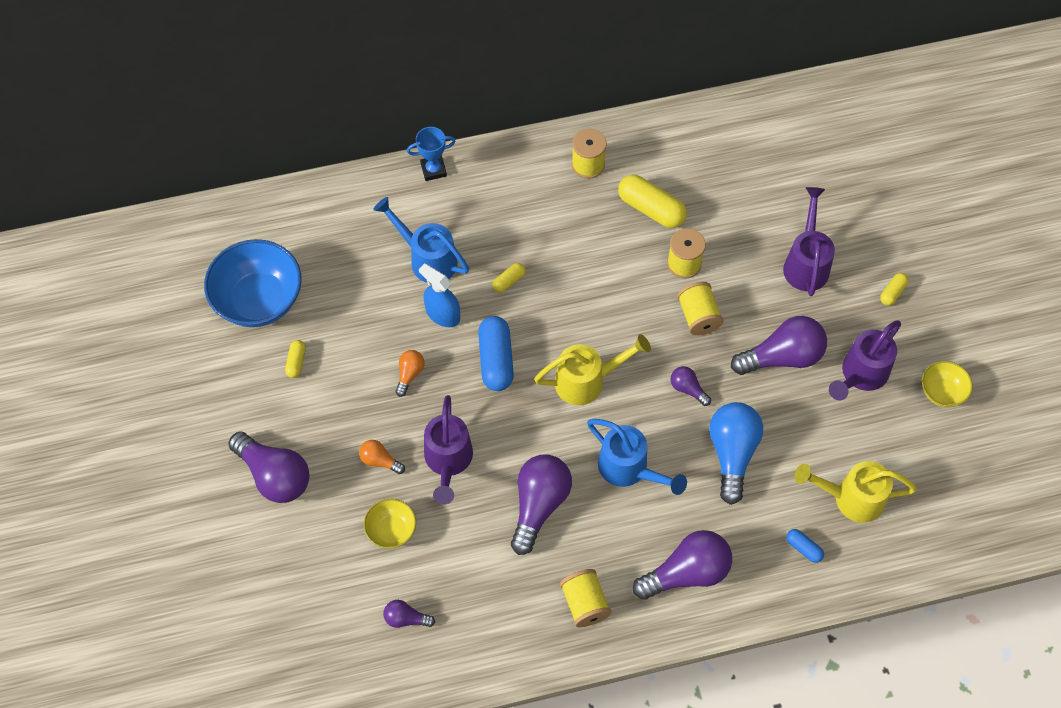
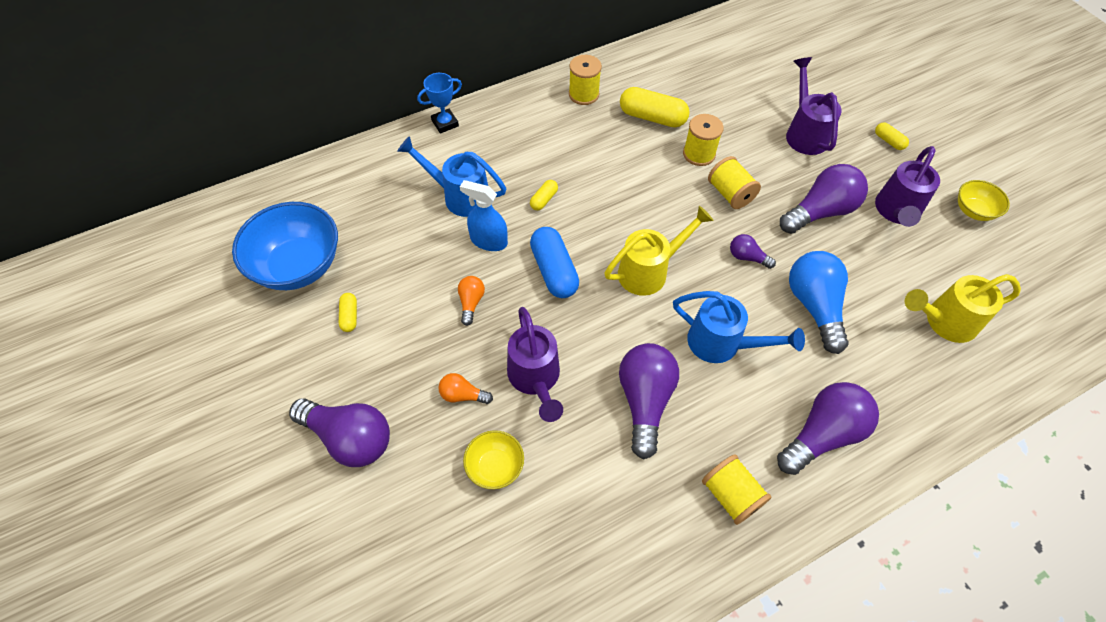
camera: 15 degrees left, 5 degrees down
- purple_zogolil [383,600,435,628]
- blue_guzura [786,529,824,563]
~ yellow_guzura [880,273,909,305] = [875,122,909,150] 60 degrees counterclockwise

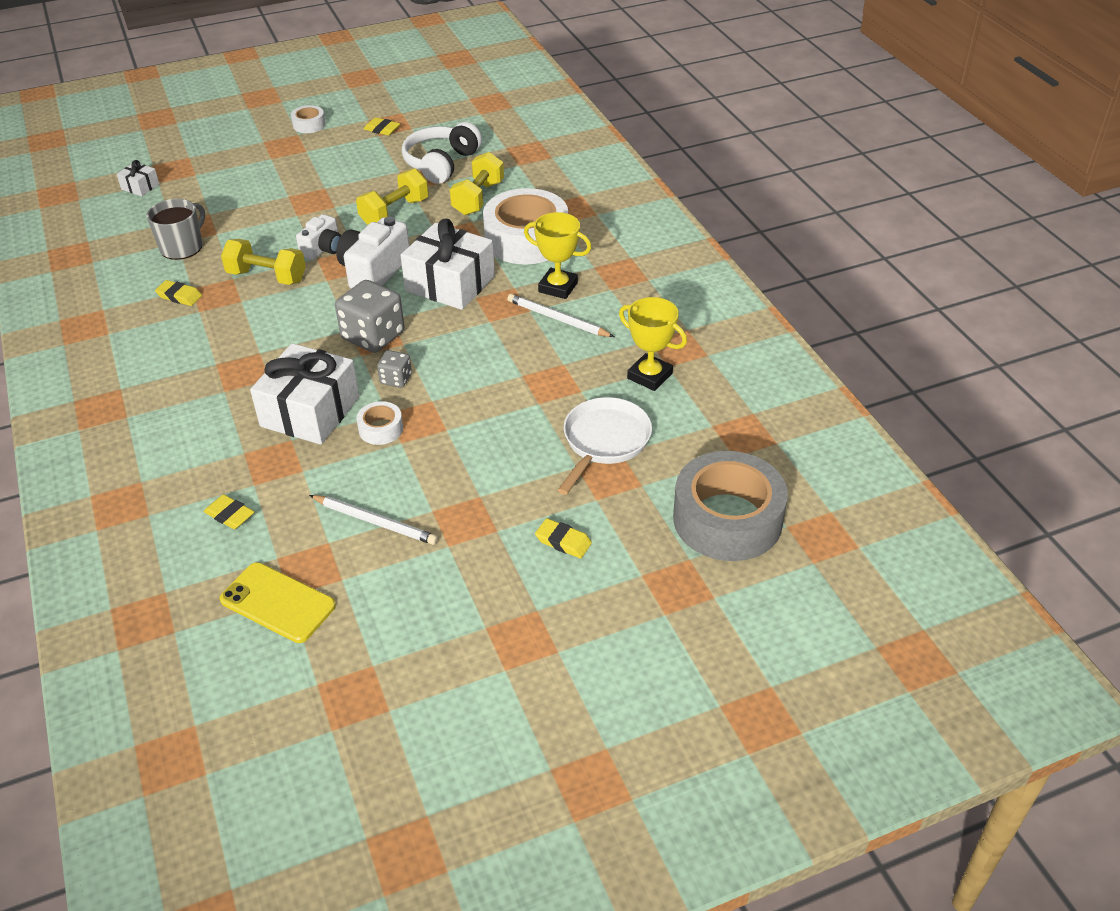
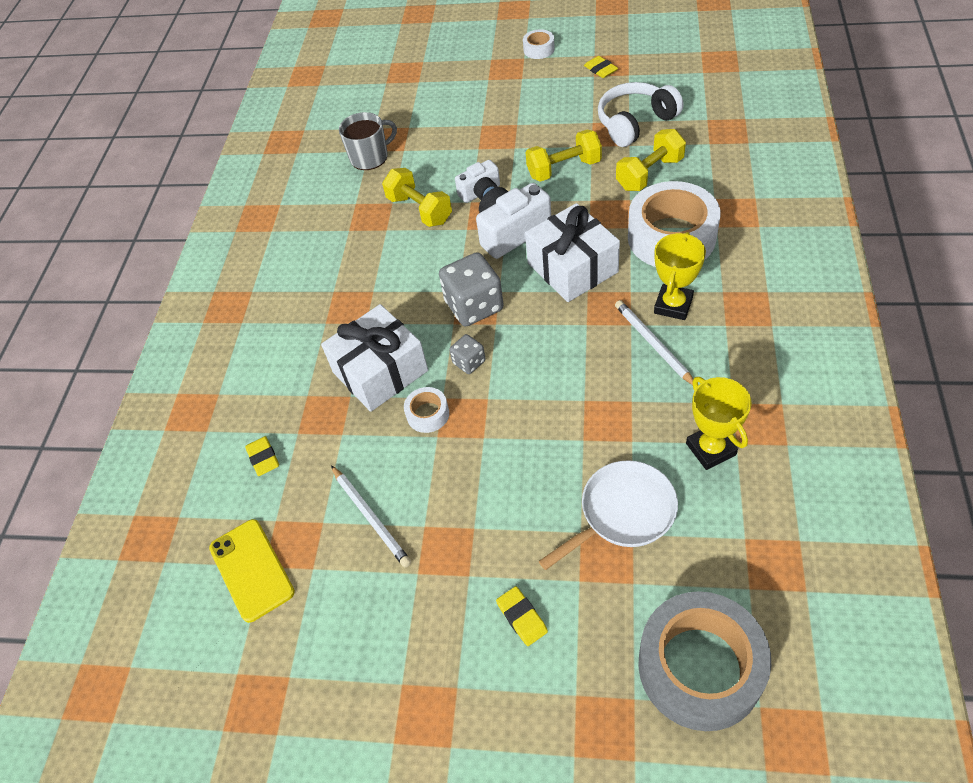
camera: 35 degrees right, 10 degrees up
- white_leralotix [117,160,159,196]
- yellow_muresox [155,280,202,306]
~ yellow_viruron [524,212,592,299] = [654,232,706,320] 60 degrees clockwise

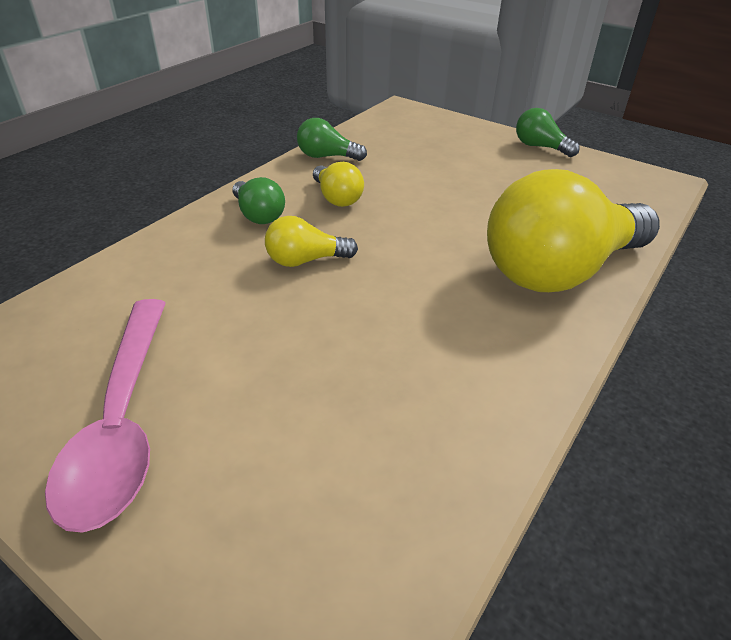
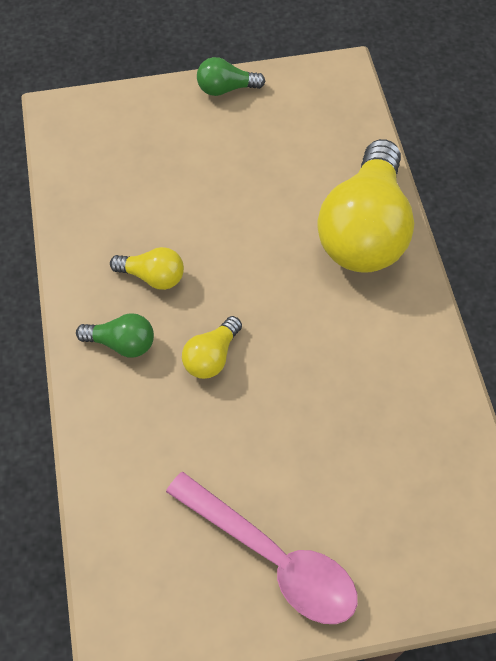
camera: 45 degrees left, 20 degrees up
- green_zogolil [297,118,367,161]

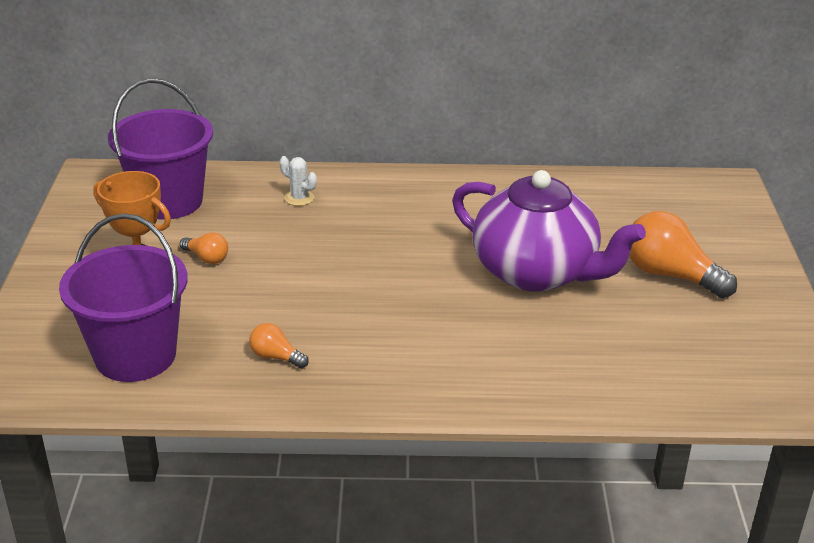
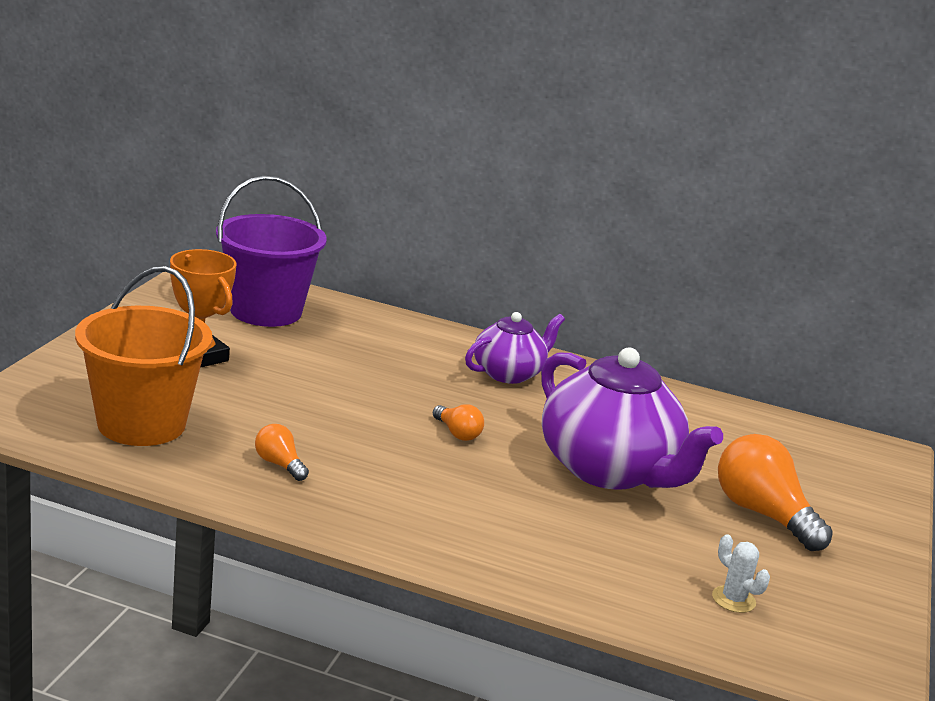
camera: 15 degrees right, 10 degrees down
+ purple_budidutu [465,312,565,384]
~ orange_zogolil [180,232,228,264] to [433,404,484,441]
~ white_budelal [280,156,317,206] to [712,534,770,613]
~ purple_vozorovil [59,213,188,382] to orange_vozorovil [75,266,213,446]

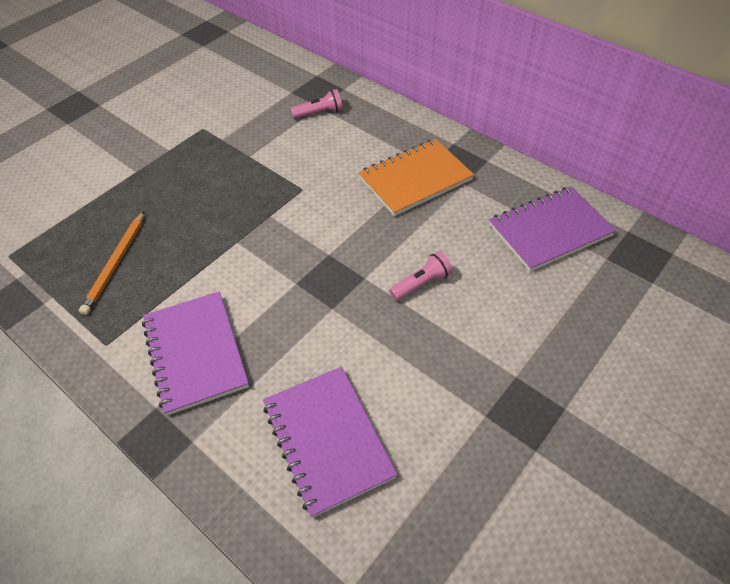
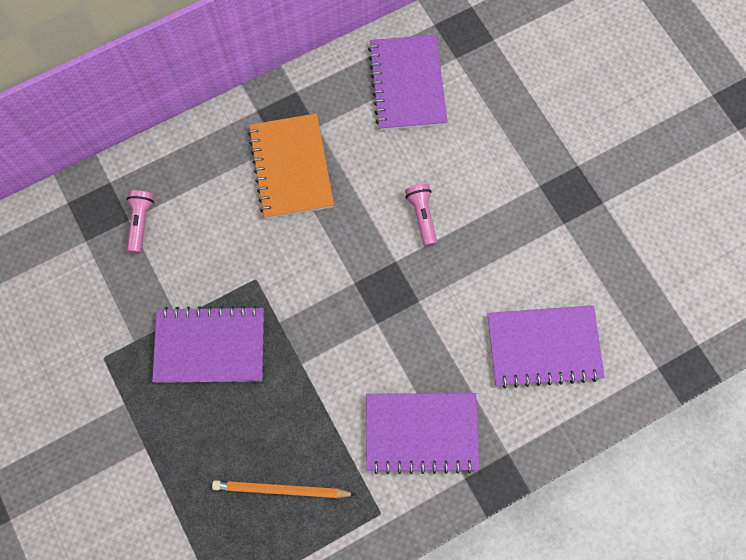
camera: 70 degrees left, 20 degrees up
+ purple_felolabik [152,306,264,383]
~ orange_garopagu [79,211,145,315] = [212,480,356,498] 150 degrees clockwise

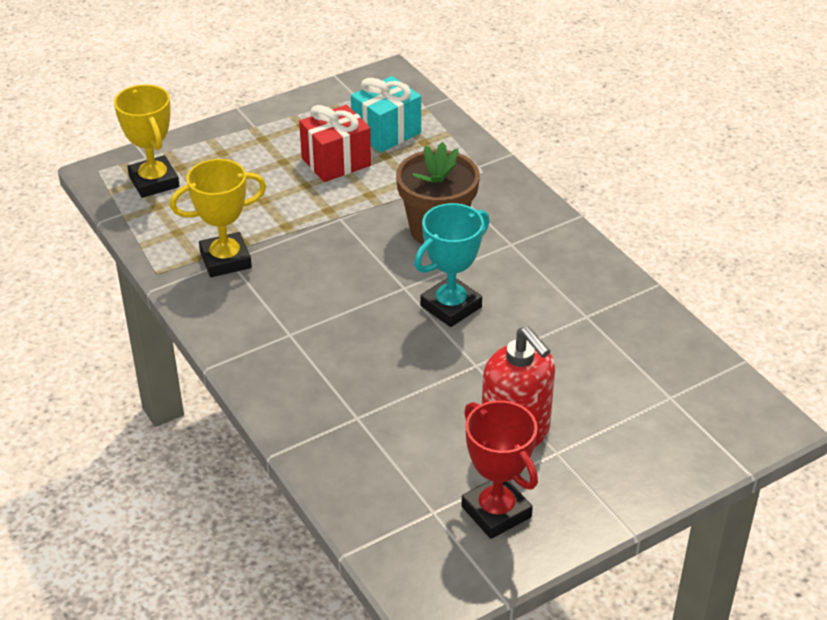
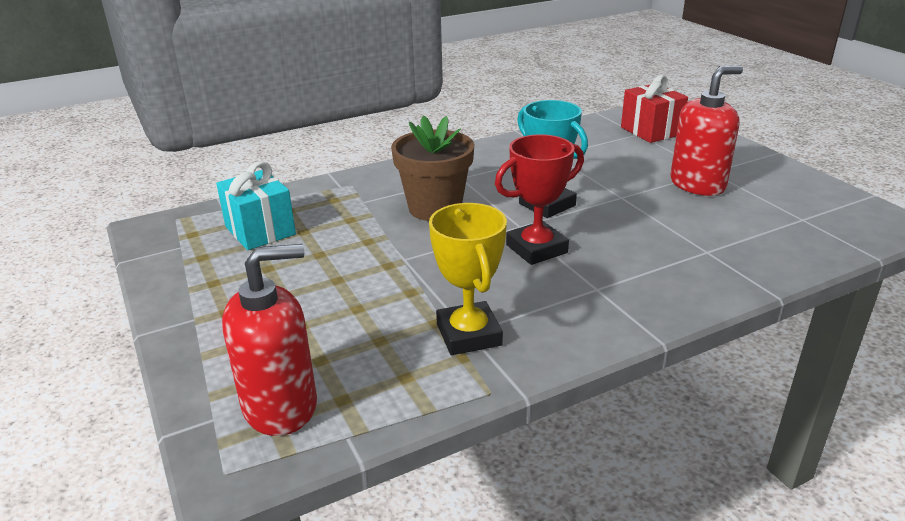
camera: 85 degrees left, 10 degrees down
~ red_leralotix [299,105,371,182] to [621,75,688,143]
~ red_viruron [461,400,538,539] to [495,134,584,265]
~ yellow_viruron [114,84,180,198] to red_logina [222,244,317,436]

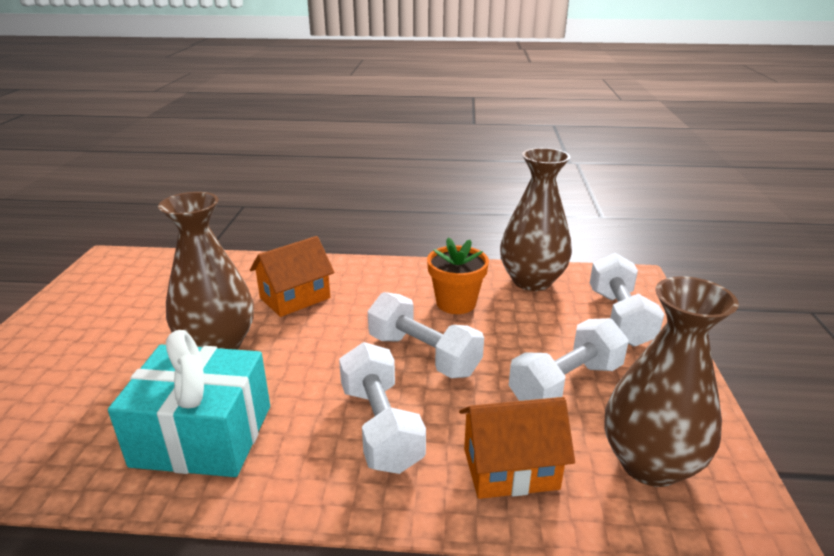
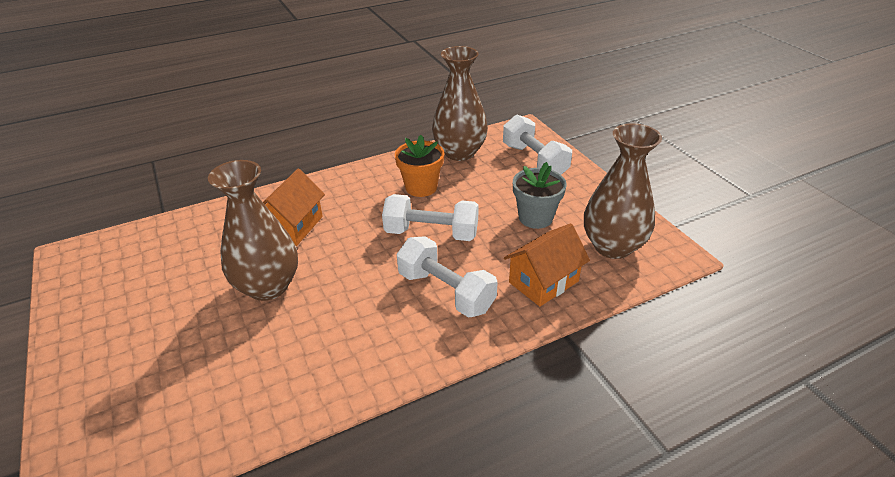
camera: 30 degrees left, 10 degrees up
- turquoise_leralotix [108,330,270,477]
~ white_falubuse [509,318,629,401] to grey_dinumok [513,162,567,229]

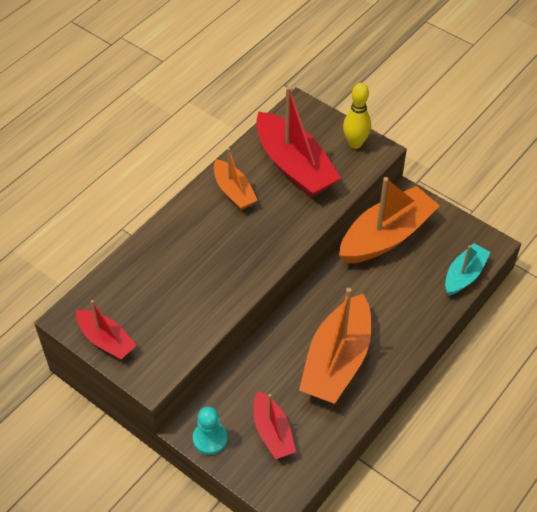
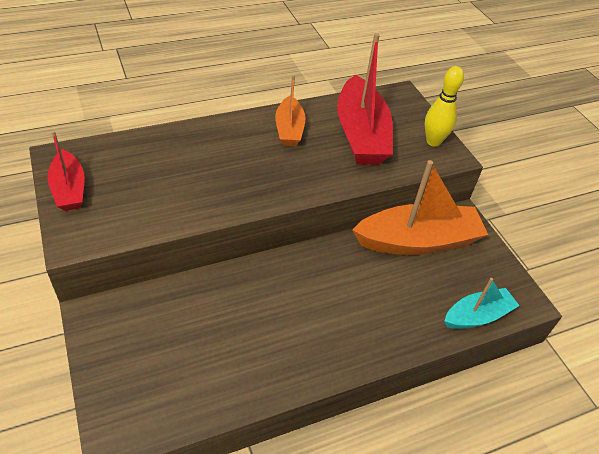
camera: 25 degrees right, 5 degrees down
- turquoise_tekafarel [193,407,228,455]
- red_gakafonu [253,391,296,459]
- orange_gakafonu [299,288,371,404]

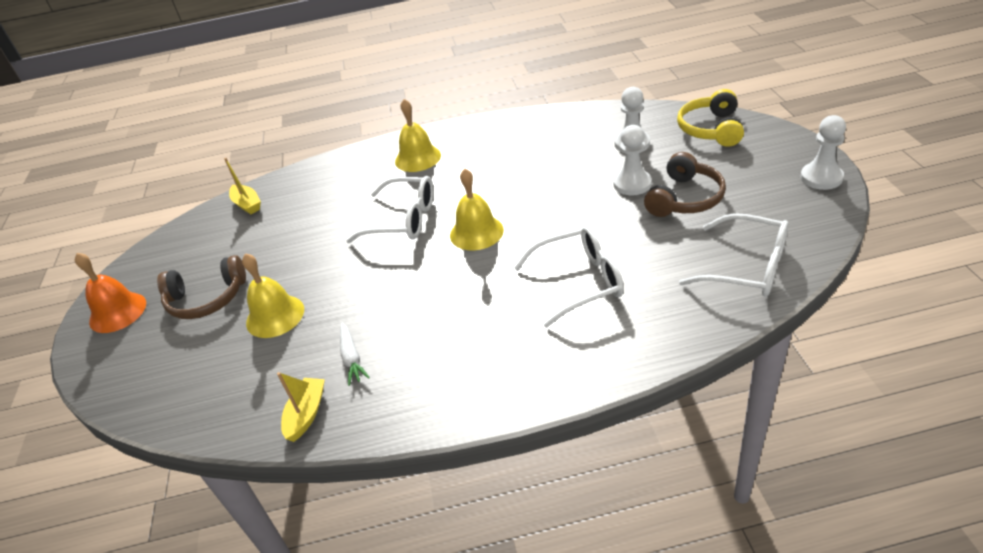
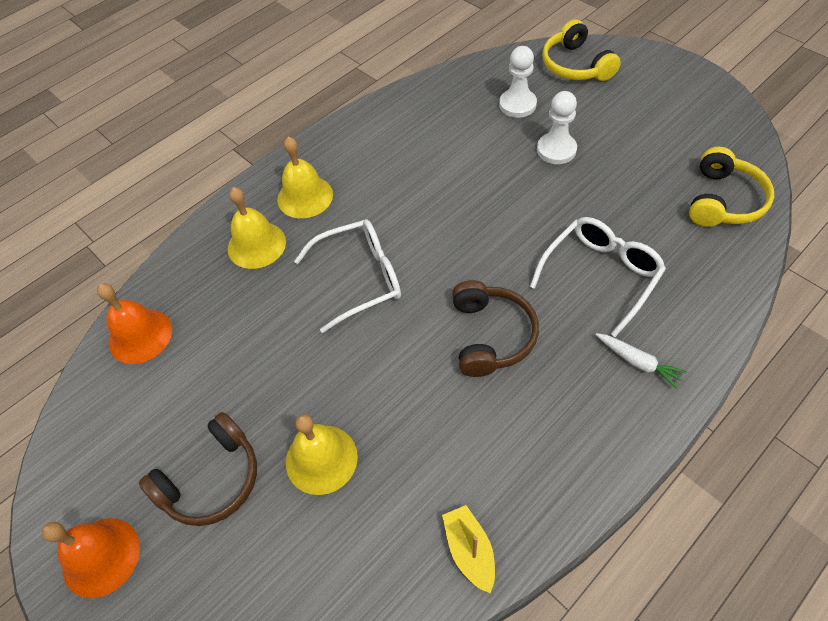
camera: 35 degrees left, 15 degrees up
- white_tekafarel [800,115,846,190]
~ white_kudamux [340,323,370,386] to [596,333,687,389]
~ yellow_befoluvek [450,169,504,250] to [228,187,286,269]
~ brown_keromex [644,152,726,217] to [452,280,539,377]
~ yellow_gakafonu [224,158,261,214] to orange_befoluvek [97,283,172,364]
~ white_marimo [679,213,789,297] to yellow_keromex [689,147,774,227]

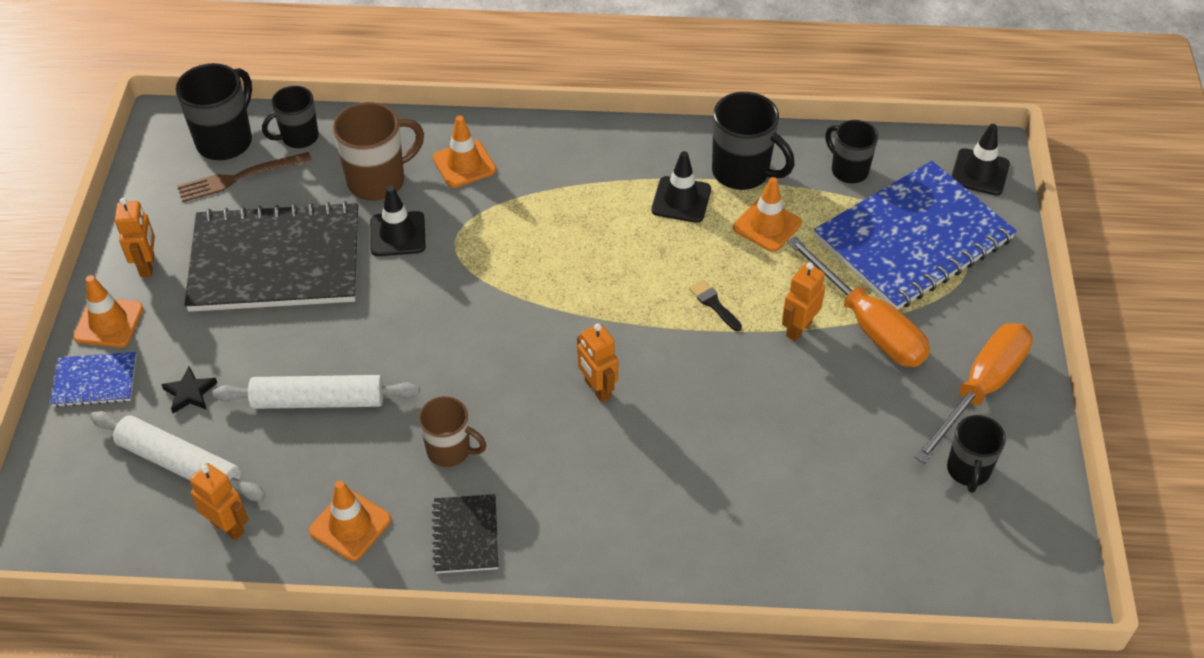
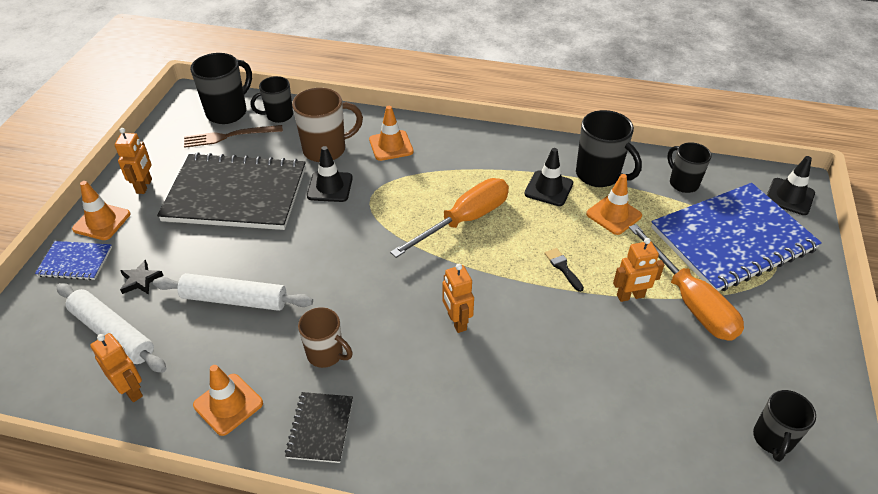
camera: 10 degrees right, 5 degrees down
~ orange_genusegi [914,323,1033,464] to [390,178,509,258]
~ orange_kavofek [782,262,825,341] = [613,238,664,302] 150 degrees counterclockwise

